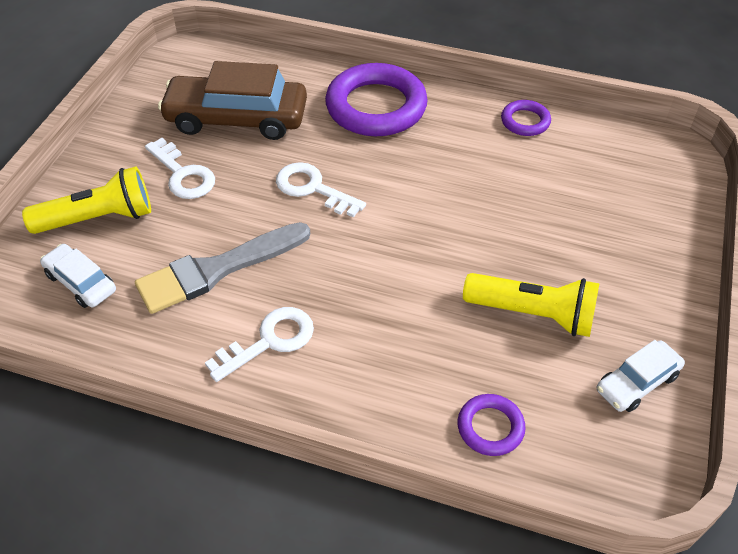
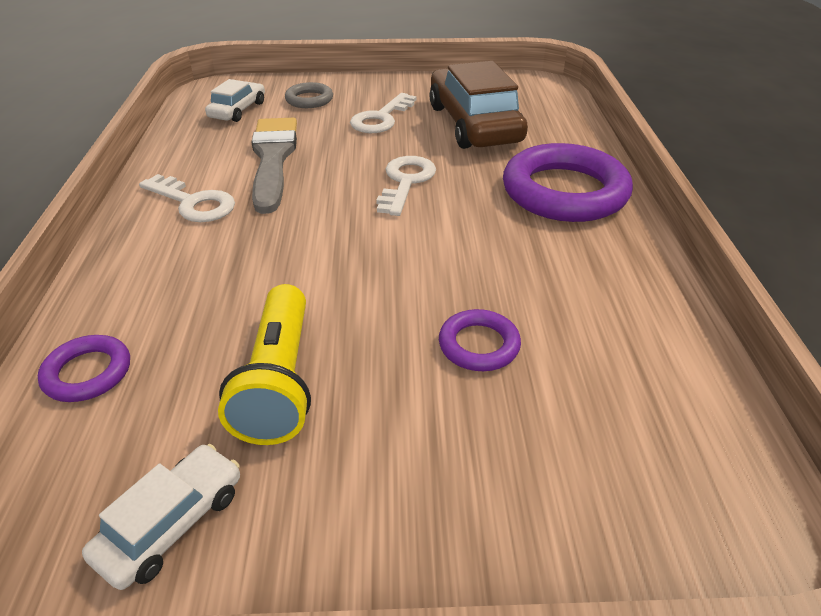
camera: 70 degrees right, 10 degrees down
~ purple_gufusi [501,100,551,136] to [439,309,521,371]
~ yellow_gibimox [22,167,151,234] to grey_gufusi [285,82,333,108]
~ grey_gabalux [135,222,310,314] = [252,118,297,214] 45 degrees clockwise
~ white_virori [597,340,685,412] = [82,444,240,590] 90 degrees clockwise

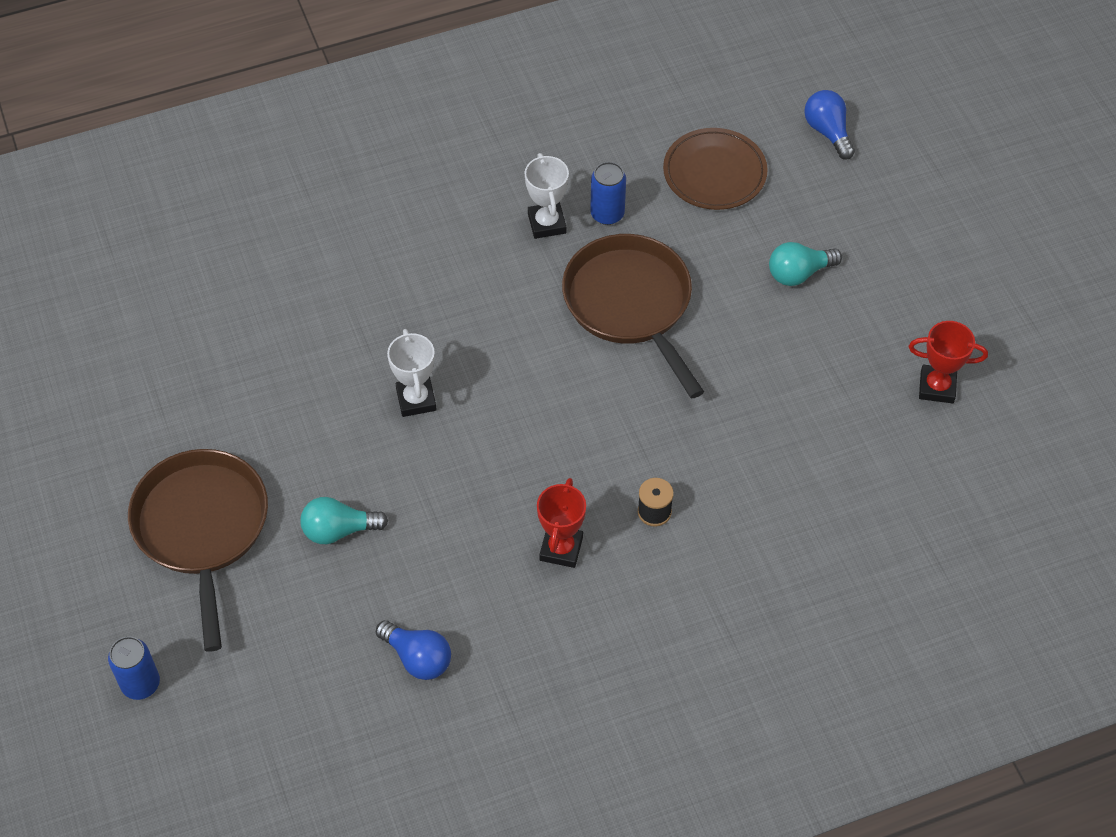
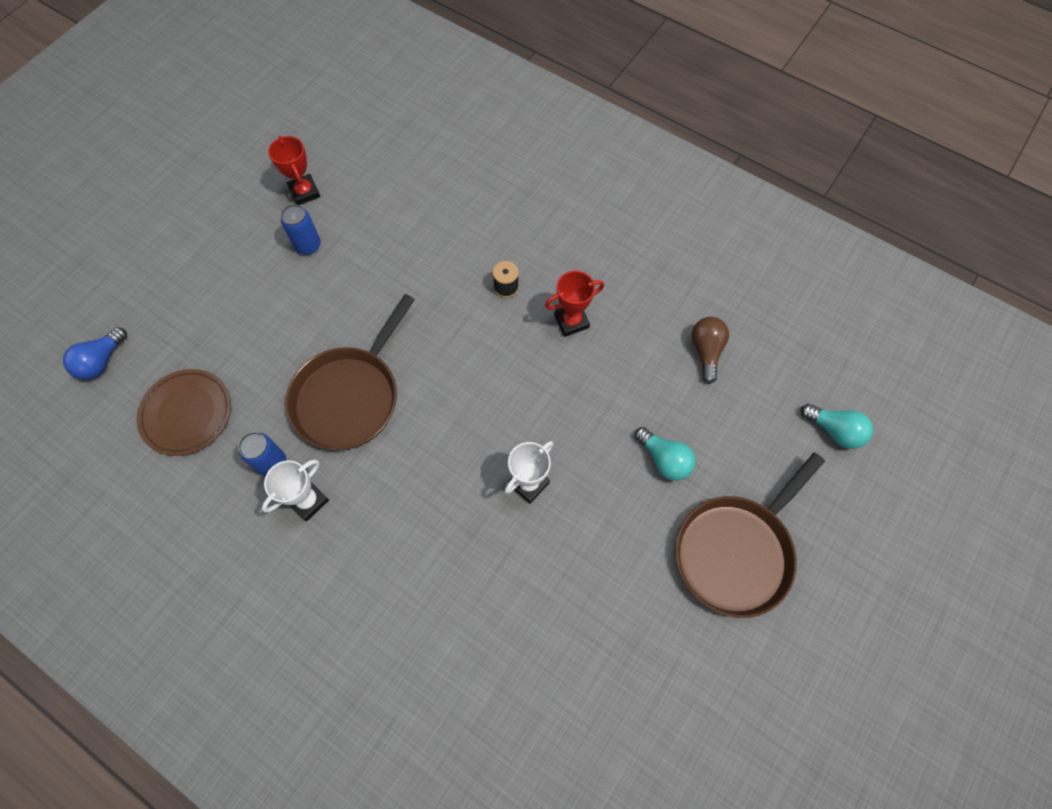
camera: 125 degrees left, 10 degrees up
~ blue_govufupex [108,636,160,700] to [281,204,321,255]
~ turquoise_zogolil [769,242,842,286] to [801,404,873,449]
~ blue_zogolil [376,620,451,680] to brown_zogolil [692,317,729,384]

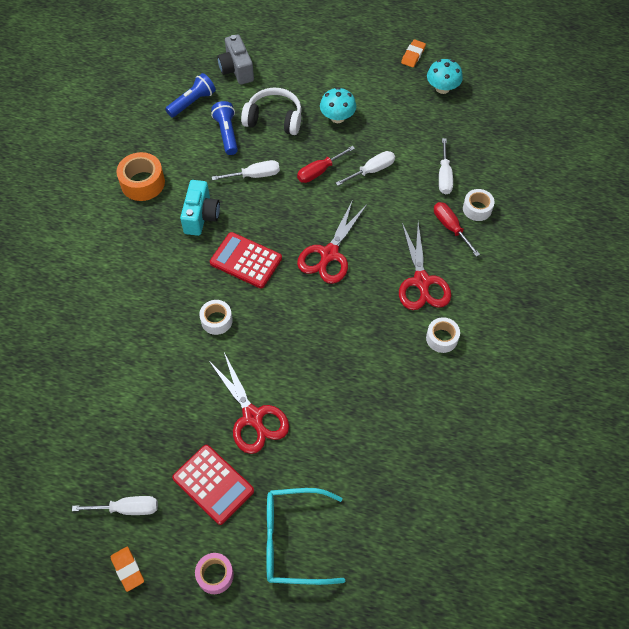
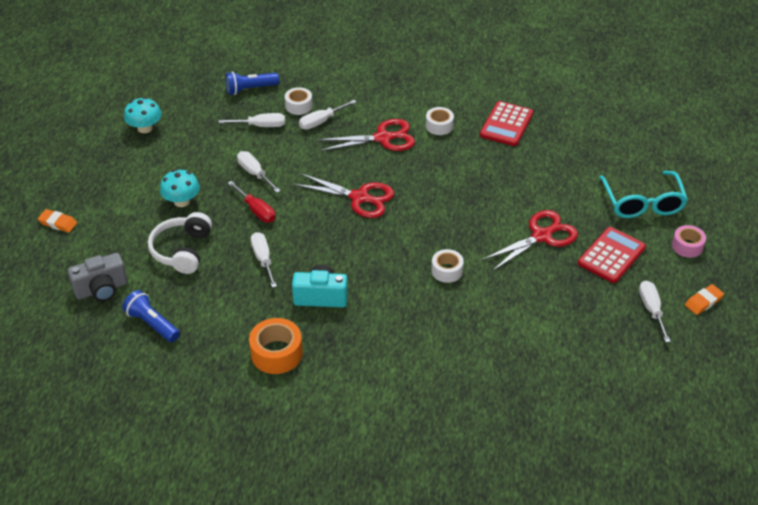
camera: 95 degrees left, 15 degrees down
~ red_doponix [210,232,282,288] to [480,101,534,146]
~ blue_gibimox [211,101,238,155] to [225,72,279,95]
~ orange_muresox [401,39,426,67] to [38,209,77,233]
~ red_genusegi [434,202,480,257] to white_genusegi [299,100,356,130]

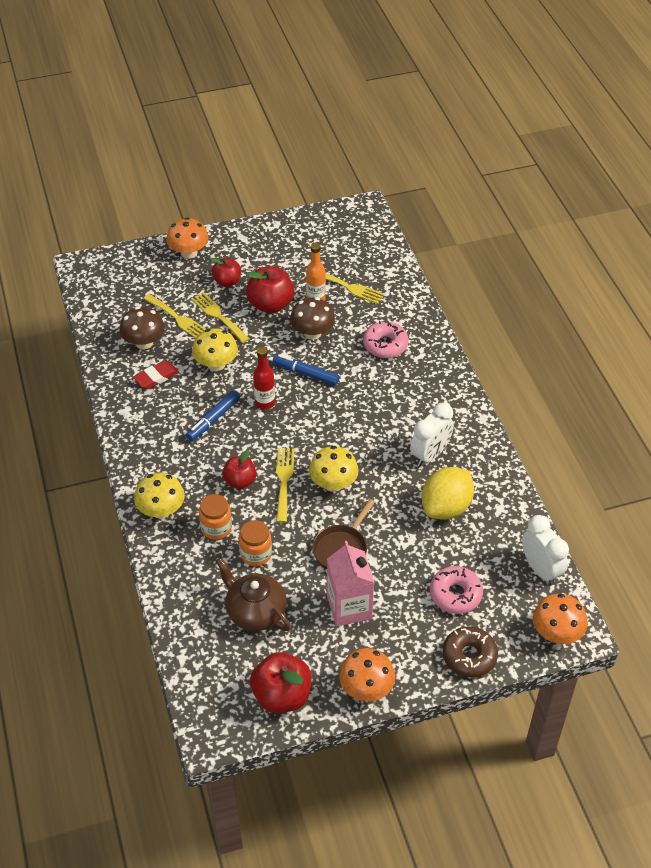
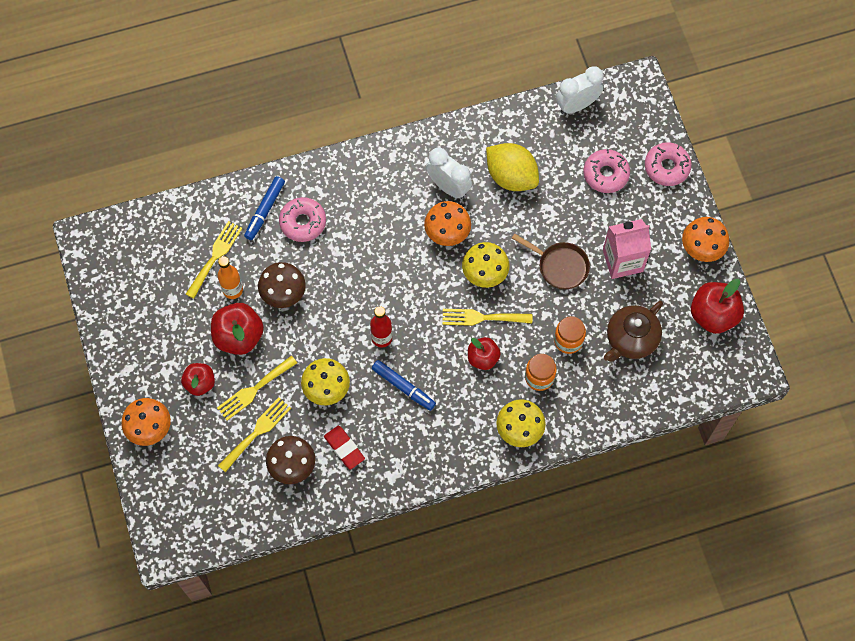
camera: 90 degrees left, 20 degrees up
~ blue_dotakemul [273,354,339,385] to [244,176,285,240]
~ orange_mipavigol [533,594,587,644] to [424,201,471,246]
~ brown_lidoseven [442,626,498,677] to pink_lidoseven [645,142,692,186]

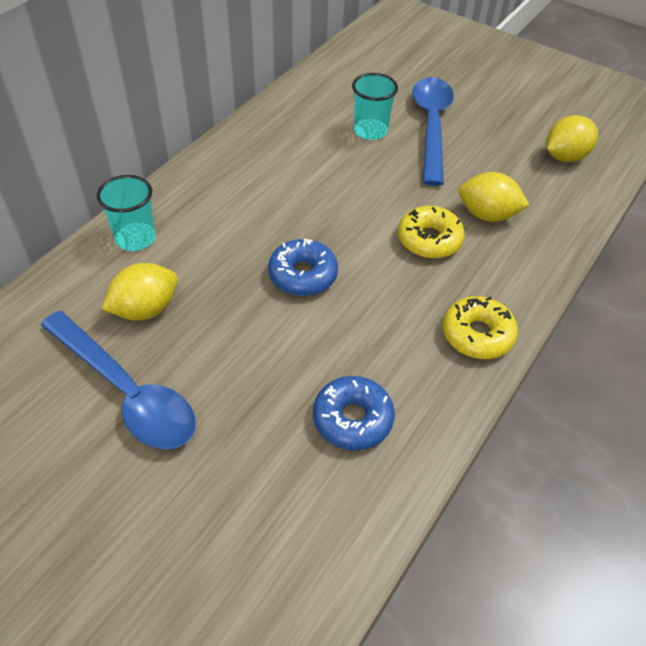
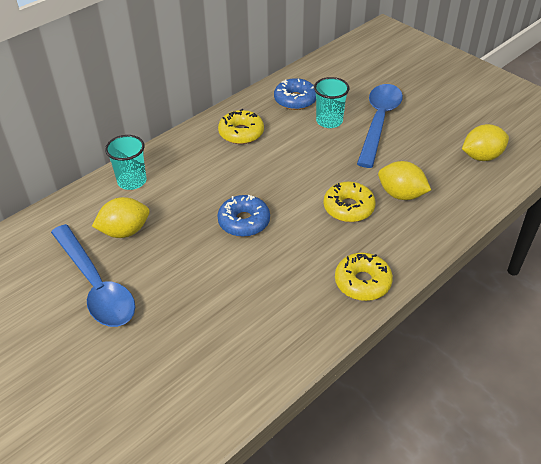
camera: 15 degrees right, 5 degrees down
+ yellow_lidoseven [218,109,264,144]
~ blue_lidoseven [313,376,395,450] to [274,78,316,110]

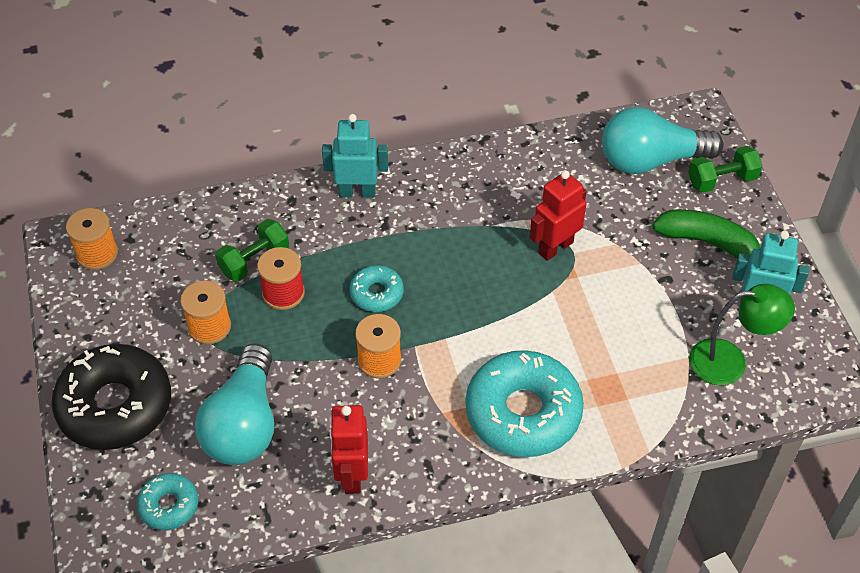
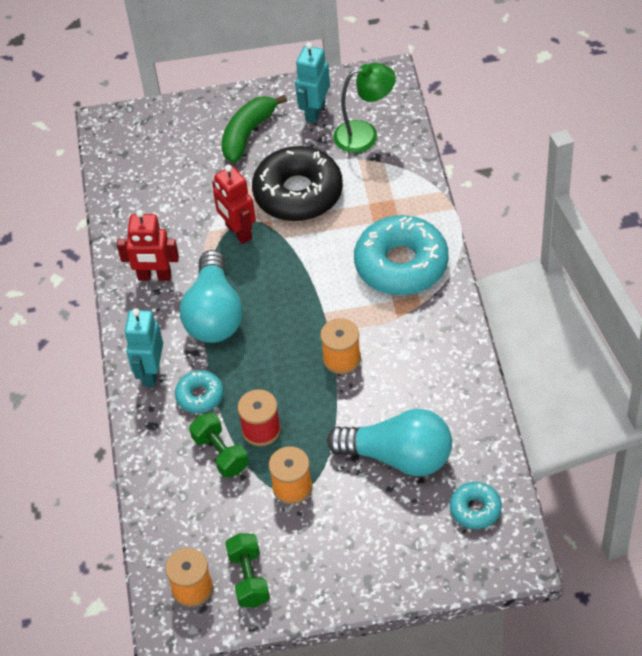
camera: 80 degrees left, 0 degrees up
~ black_lidoseven [52,344,171,450] to [252,146,343,222]
~ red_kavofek [330,405,368,494] to [117,210,179,281]
~ turquoise_lidoseven [350,265,404,312] to [175,370,224,413]
~ turquoise_zogolil [602,107,724,174] to [180,250,243,343]
~ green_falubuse [688,146,762,193] to [225,533,270,608]
~ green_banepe [689,284,795,385] = [333,63,396,153] 75 degrees clockwise

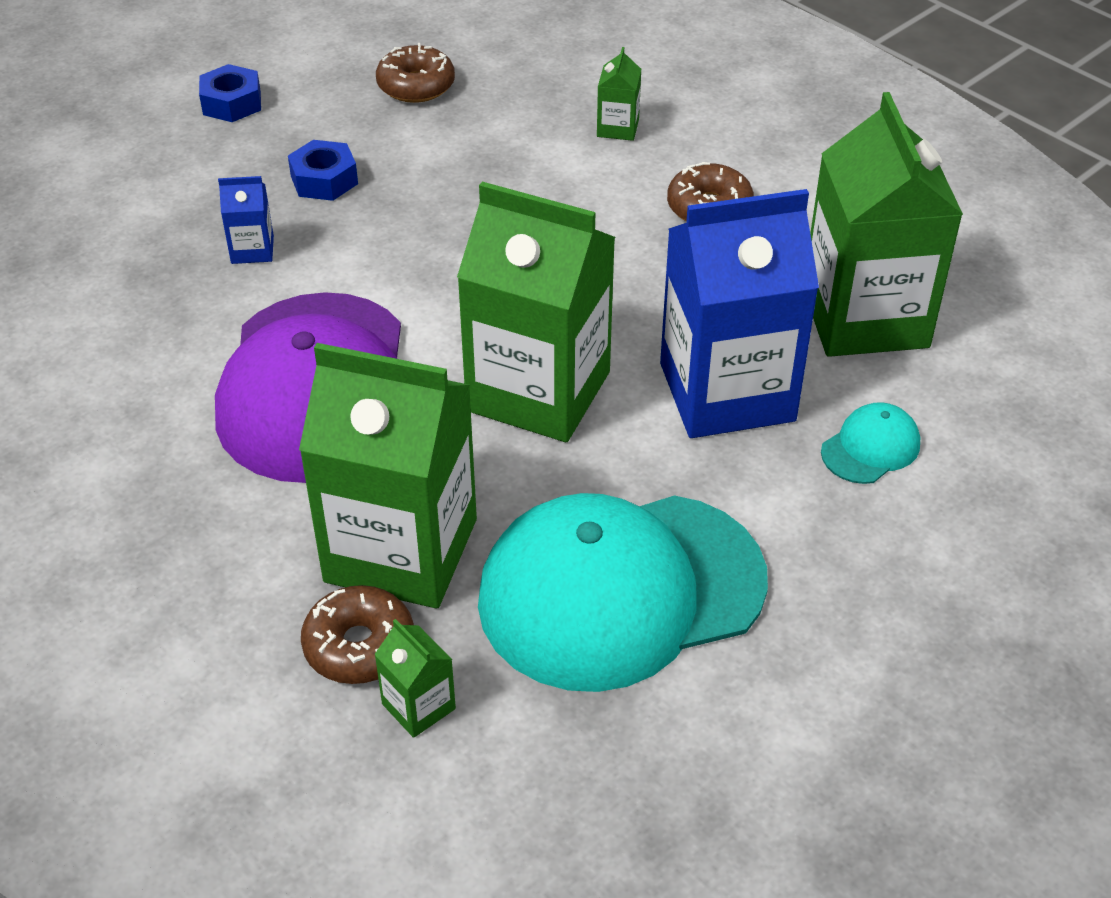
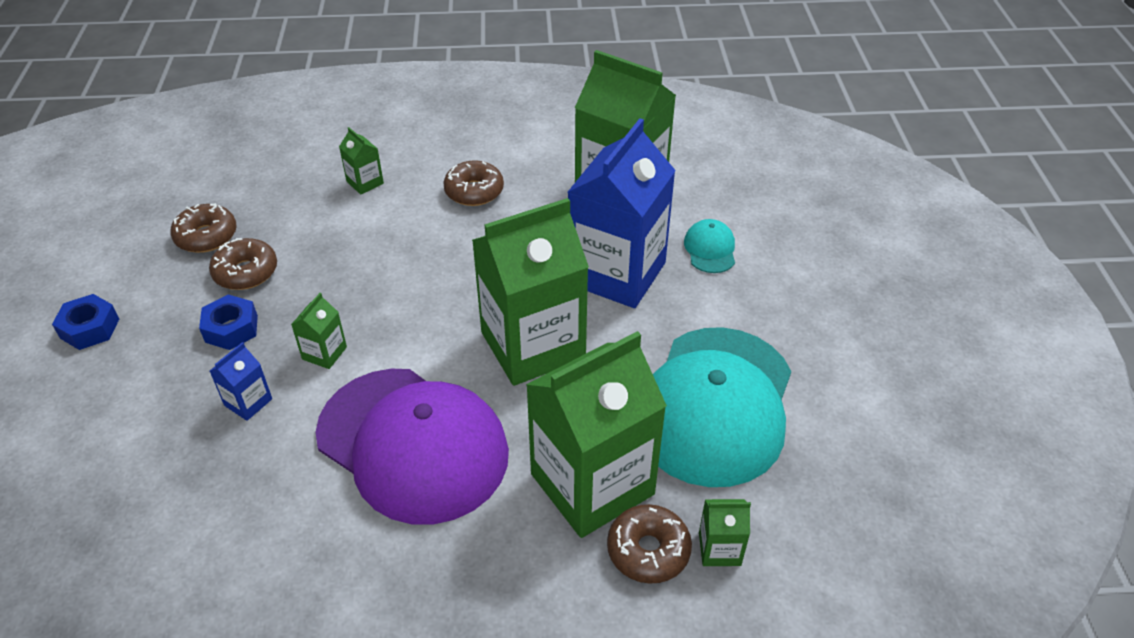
camera: 50 degrees left, 0 degrees up
+ brown_lidoseven [209,238,277,290]
+ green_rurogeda [291,293,347,369]

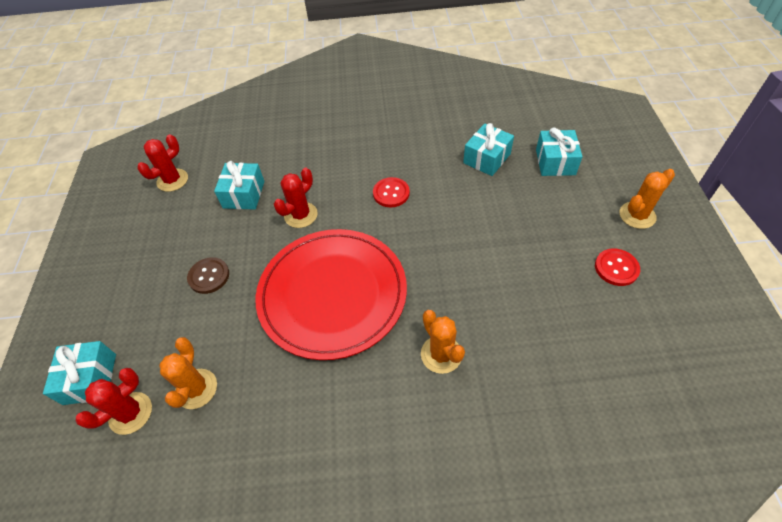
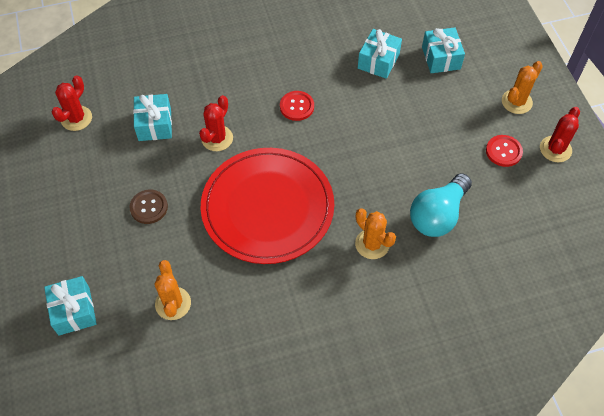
camera: 15 degrees left, 5 degrees up
+ turquoise_zogolil [410,173,472,237]
~ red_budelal [76,368,152,435] to [540,107,580,162]

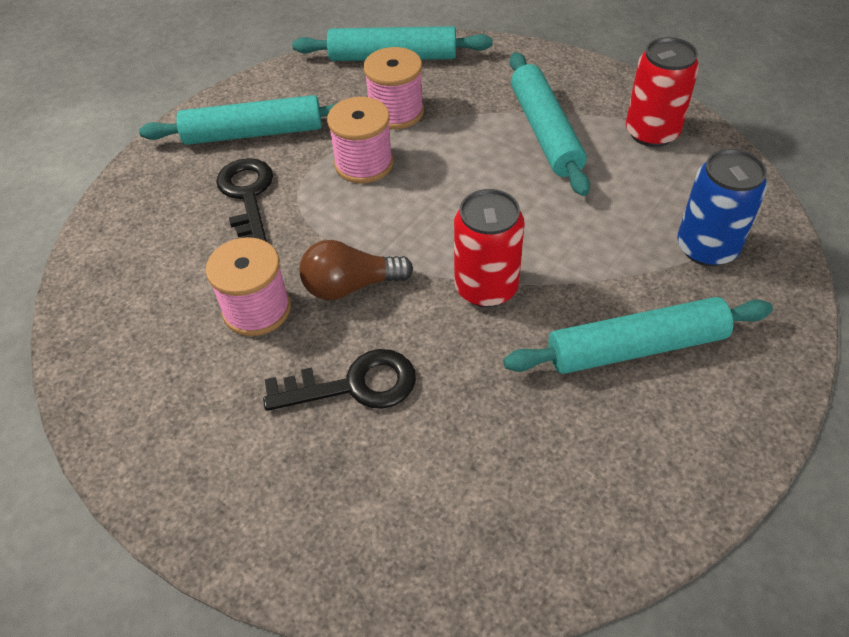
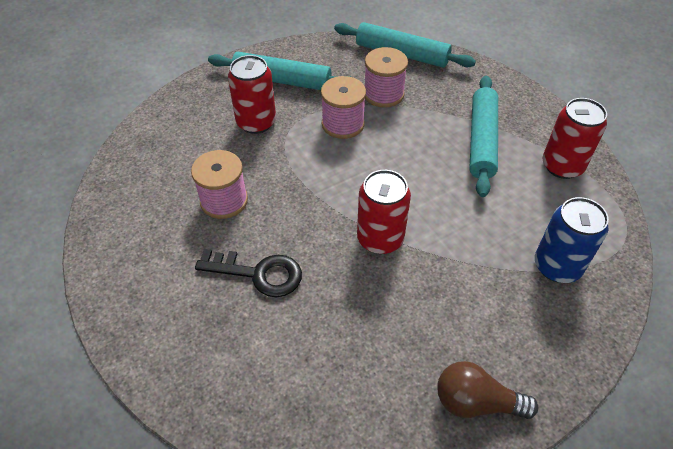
camera: 20 degrees right, 0 degrees up
- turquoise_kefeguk [503,297,773,374]
~ brown_zogolil [300,240,413,300] to [437,361,538,419]
~ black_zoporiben [216,158,273,242] to red_govufupex [228,55,276,134]

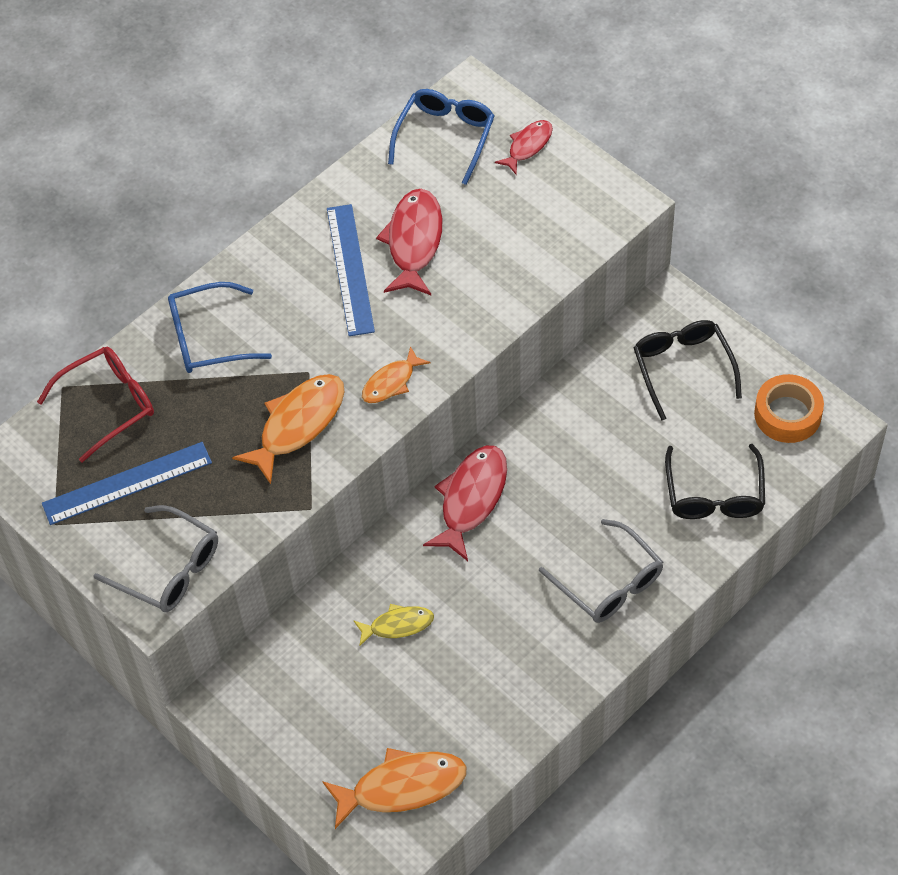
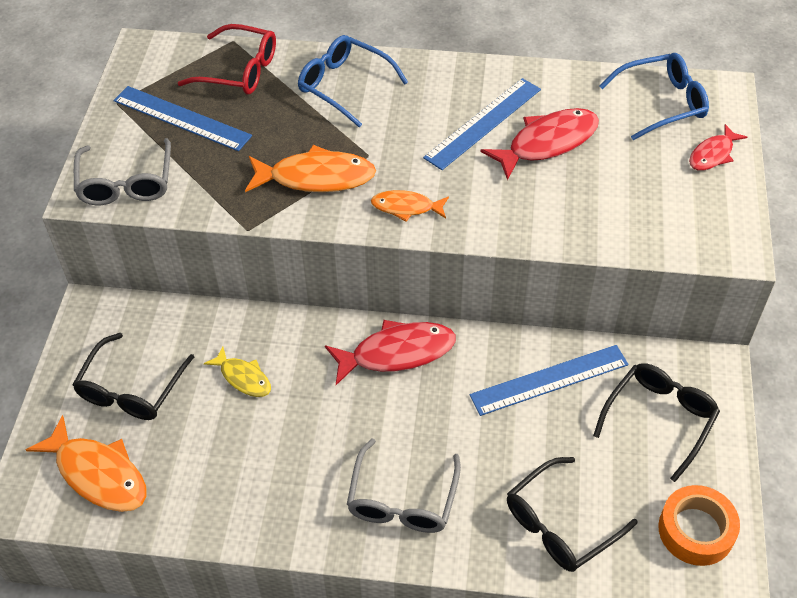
camera: 50 degrees right, 5 degrees down
+ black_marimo [72,333,194,420]
+ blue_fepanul [470,345,629,416]
~ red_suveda [495,120,553,174] = [689,124,747,171] 135 degrees clockwise

